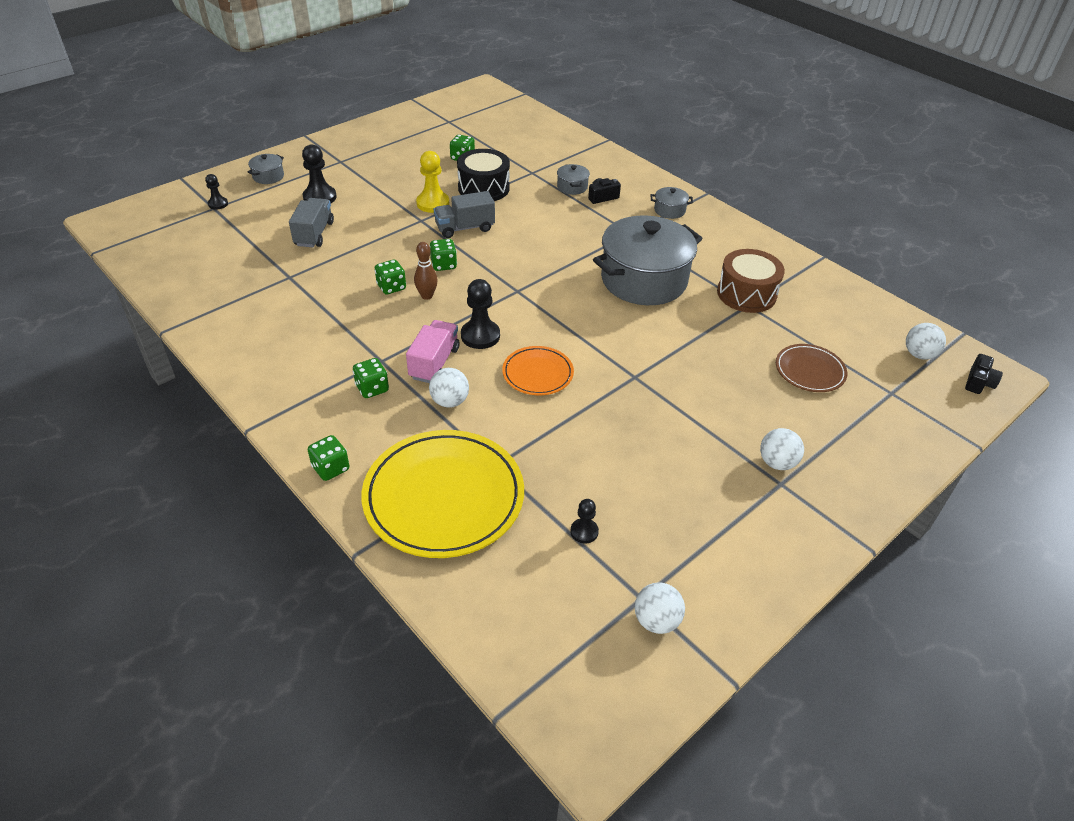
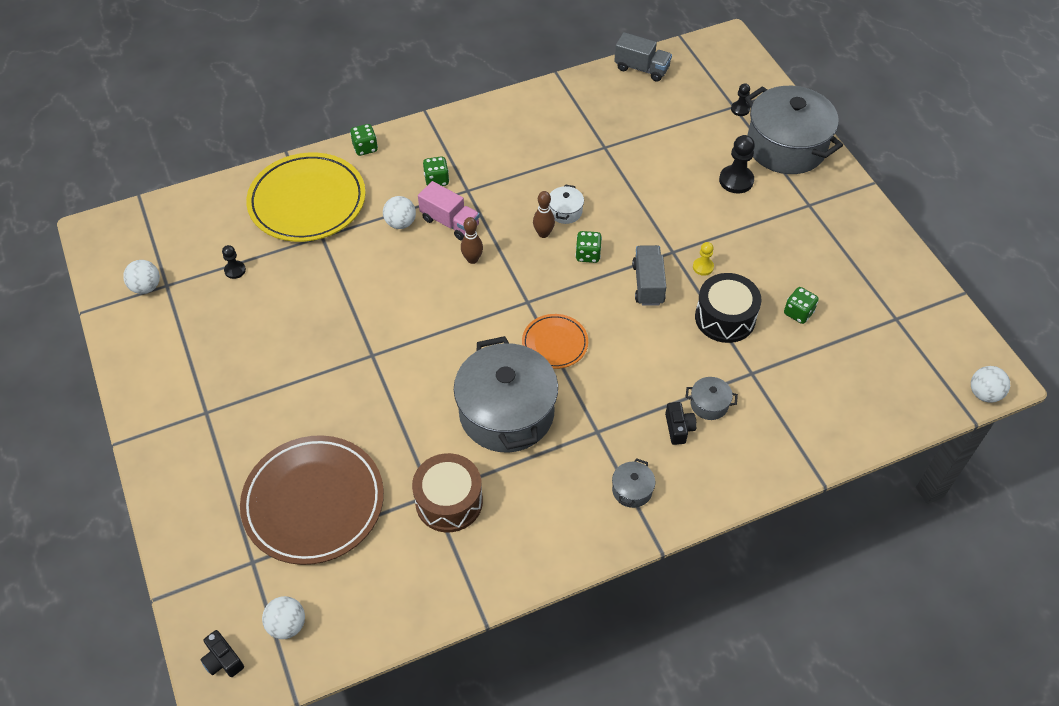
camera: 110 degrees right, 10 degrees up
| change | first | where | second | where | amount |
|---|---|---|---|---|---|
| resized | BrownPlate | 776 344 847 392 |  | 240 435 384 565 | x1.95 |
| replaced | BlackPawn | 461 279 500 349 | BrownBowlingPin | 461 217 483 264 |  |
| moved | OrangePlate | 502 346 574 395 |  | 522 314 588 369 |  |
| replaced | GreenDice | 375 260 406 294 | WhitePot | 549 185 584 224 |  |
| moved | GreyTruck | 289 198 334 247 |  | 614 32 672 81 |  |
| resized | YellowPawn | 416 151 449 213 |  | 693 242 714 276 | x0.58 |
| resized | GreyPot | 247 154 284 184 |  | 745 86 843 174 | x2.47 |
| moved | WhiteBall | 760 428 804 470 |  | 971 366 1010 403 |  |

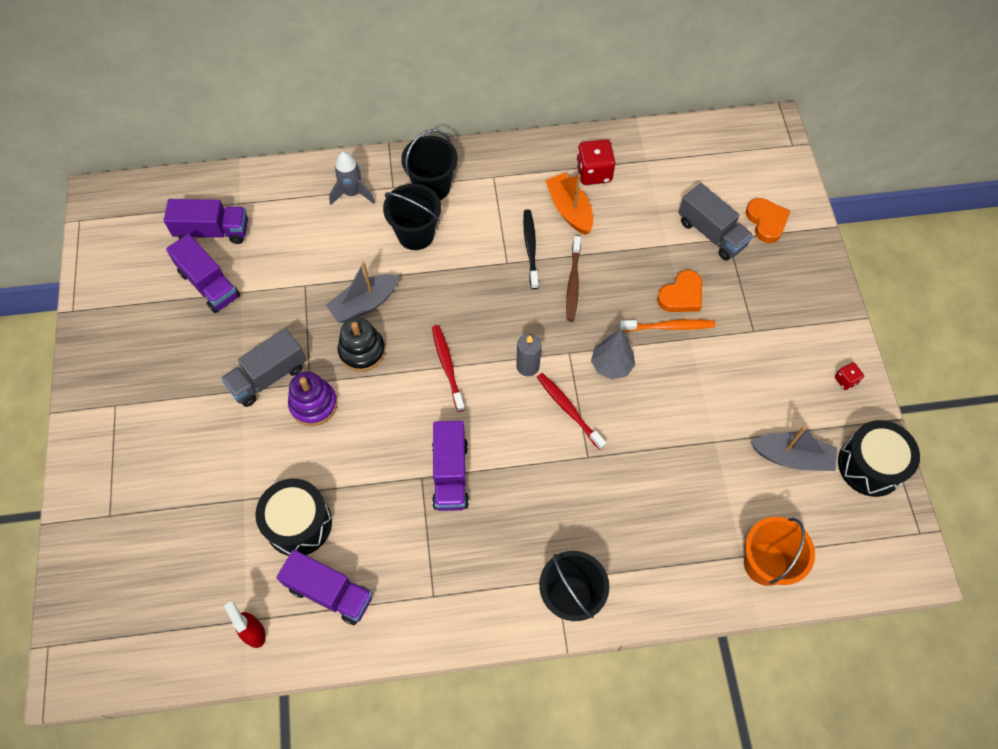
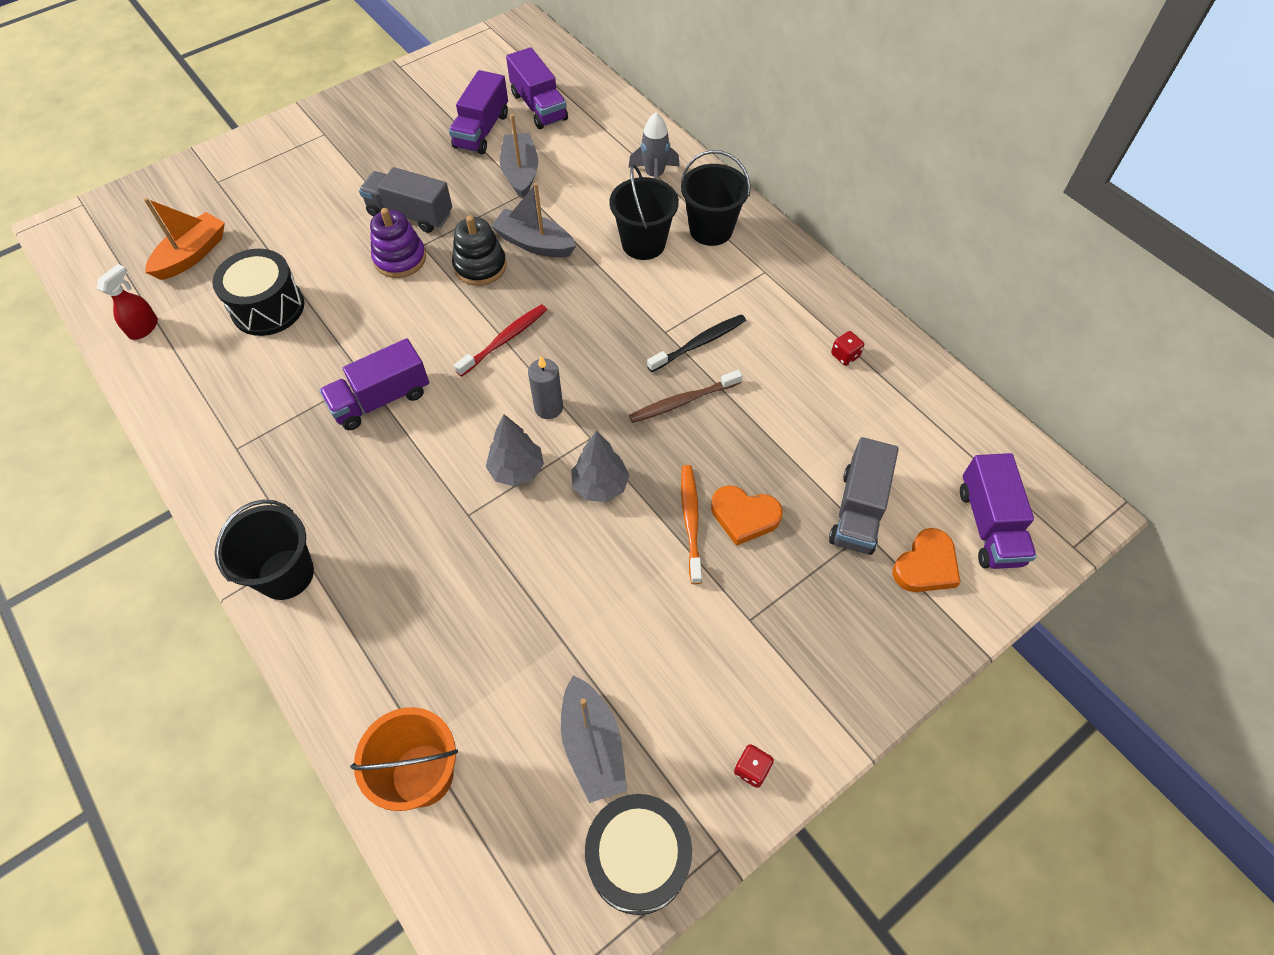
camera: 60 degrees right, 5 degrees down
| change | first | where | second | where | amount |
|---|---|---|---|---|---|
| moved | OrangeBoat | 545 172 593 235 |  | 144 198 225 280 |  |
| replaced | RedToothbrush | 537 373 606 450 | GreyTree | 486 414 544 487 |  |
| added |  |  | GreyBoat | 500 114 538 199 |  |
| turned | OrangeToothbrush | 620 319 716 331 |  | 681 465 702 584 | 150 degrees counterclockwise |
| resized | RedDice | 576 139 616 185 |  | 831 331 864 366 | x0.53 |
| moved | PurpleTruck | 276 550 372 625 |  | 960 453 1037 569 |  |

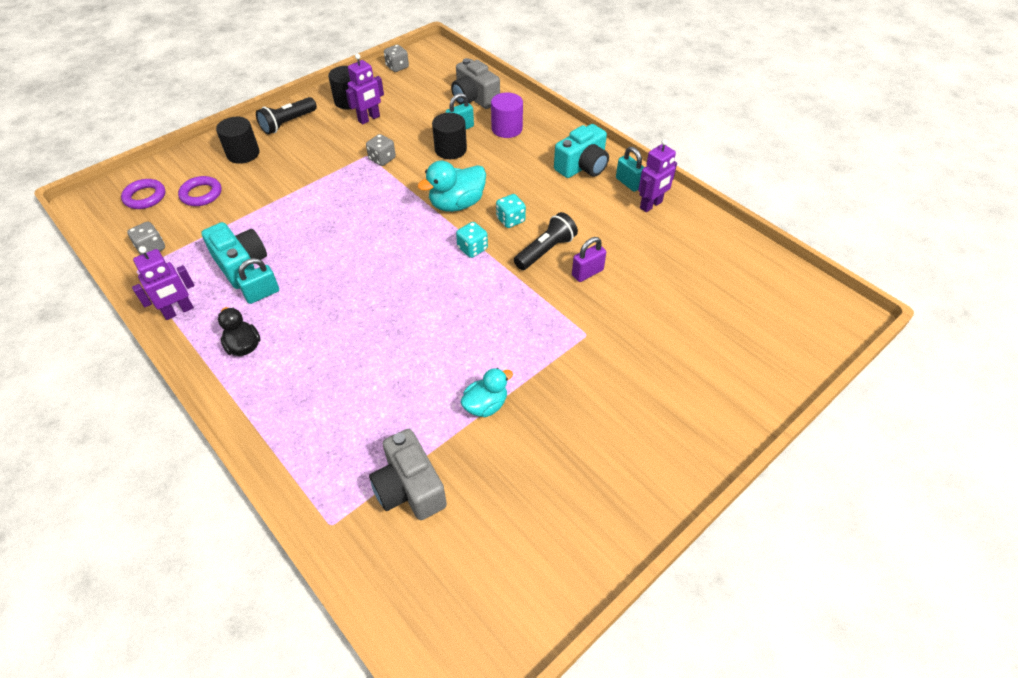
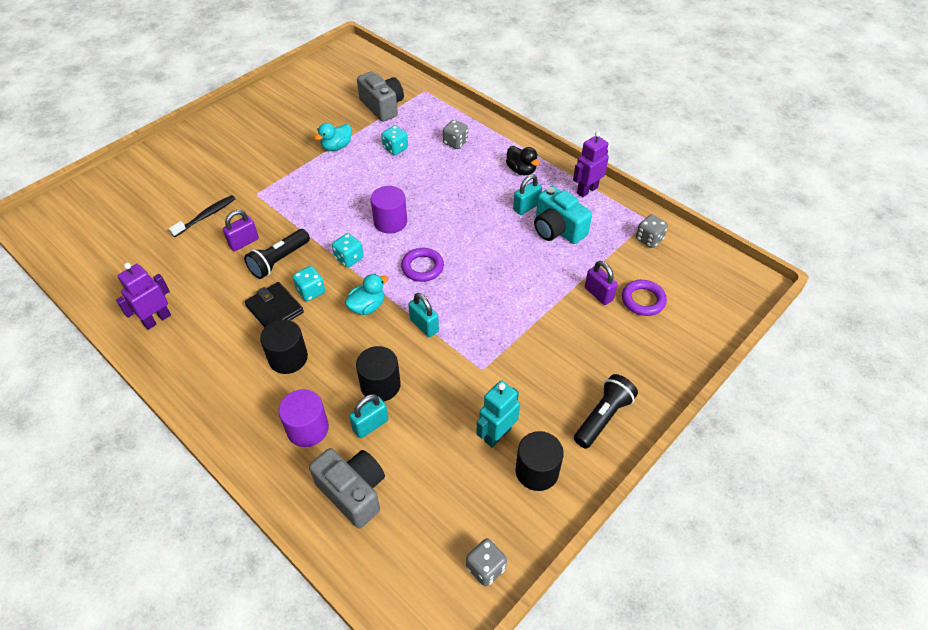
camera: 175 degrees right, 0 degrees up
| change | first | where | second | where | amount |
|---|---|---|---|---|---|
| added |  |  | BlackToothbrush | 169 195 236 237 |  |
| added |  |  | BlackWallet | 244 282 304 328 |  |
| moved | BlackCylinder | 216 117 259 164 |  | 260 319 308 374 |  |
| resized | TurquoiseDuck | 417 160 486 212 |  | 345 274 388 315 | x0.64 |
| added |  |  | PurpleCylinder | 371 186 407 234 |  |
| added |  |  | TurquoiseDice | 382 125 408 155 |  |
| moved | PurpleRing | 121 179 165 209 |  | 401 248 444 282 |  |
| moved | TurquoisePadlock | 616 147 645 192 |  | 408 293 439 337 |  |
| moved | GreyDice | 366 134 396 166 |  | 443 120 468 149 |  |
| recoloured | PurpleRobot | 346 54 384 124 | TurquoiseRobot | 476 380 520 448 |  |
| added |  |  | PurplePadlock | 585 261 618 305 |  |
| removed | TurquoiseCamera | 554 124 609 178 |  |  |  |

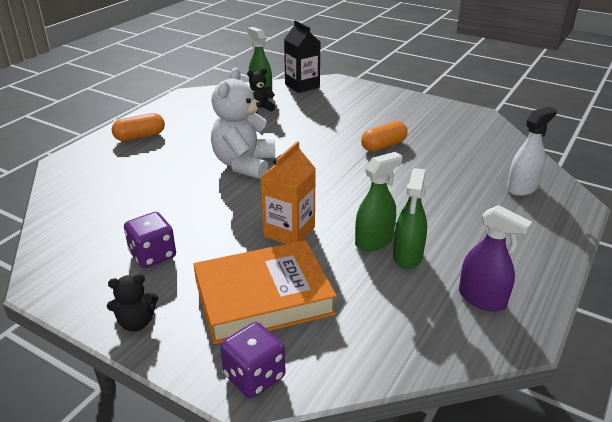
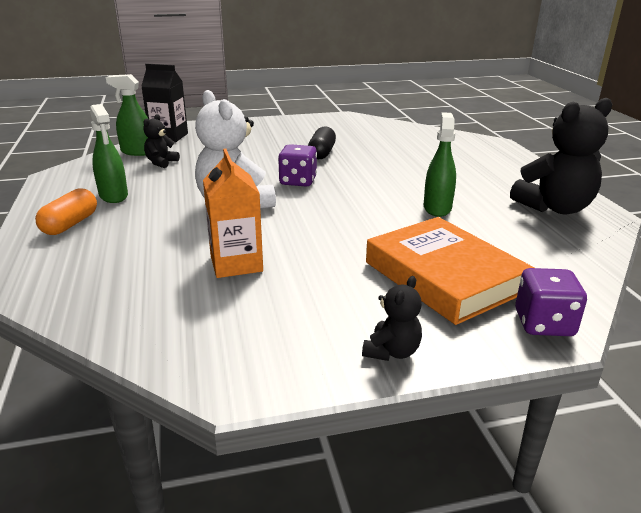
camera: 45 degrees left, 5 degrees down
| change | first | where | second | where | amount |
|---|---|---|---|---|---|
| moved | GreenSprayBottle | 393 168 427 269 |  | 90 104 128 203 |  |
| moved | OrangeCarton | 261 141 316 244 |  | 203 149 263 278 |  |
| moved | PurpleDice | 124 212 176 268 |  | 278 144 317 187 |  |
| recoloured | OrangeCapsule | 361 121 408 152 | BlackCapsule | 308 126 336 159 |  |
| turned | OrangeBook | 193 240 337 344 |  | 366 217 534 325 | 60 degrees counterclockwise |
| replaced | PurpleSprayBottle | 459 205 532 312 | BlackTeddyBear | 510 98 612 214 |  |
| removed | WhiteSprayBottle | 507 107 557 196 |  |  |  |

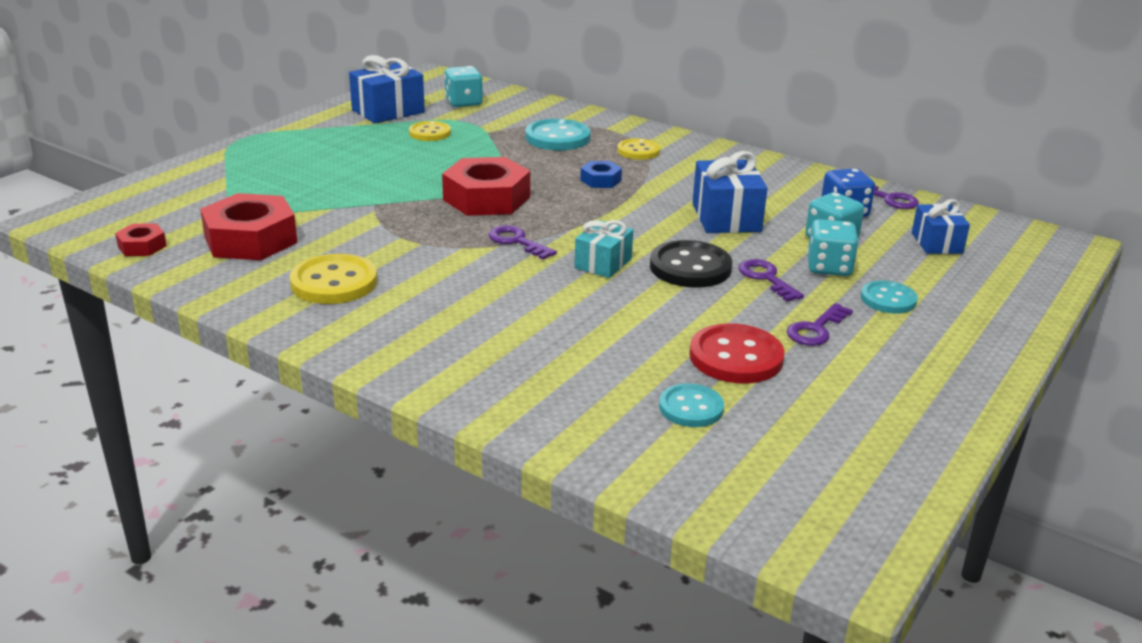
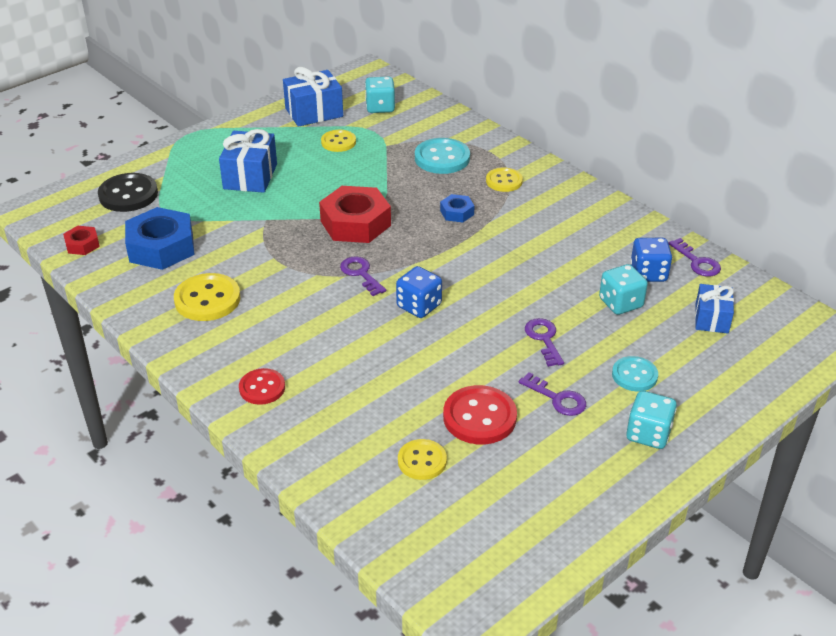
camera: 15 degrees right, 10 degrees up
| change | first | where | second | where | amount |
|---|---|---|---|---|---|
| moved | BlackButton | 650 240 732 288 |  | 98 173 158 212 |  |
| recoloured | RedNut | 200 193 297 260 | BlueNut | 125 207 195 270 |  |
| moved | BlueGift | 692 151 768 233 |  | 219 129 277 193 |  |
| added |  |  | RedButton | 239 368 285 405 |  |
| replaced | TurquoiseGift | 574 220 633 278 | BlueDice | 396 266 442 318 |  |
| recoloured | TurquoiseButton | 659 383 724 427 | YellowButton | 398 439 447 480 |  |
| turned | PurpleKey | 786 303 853 346 |  | 519 372 586 416 | 105 degrees counterclockwise |
| moved | TurquoiseDice | 807 219 859 276 |  | 626 391 677 449 |  |

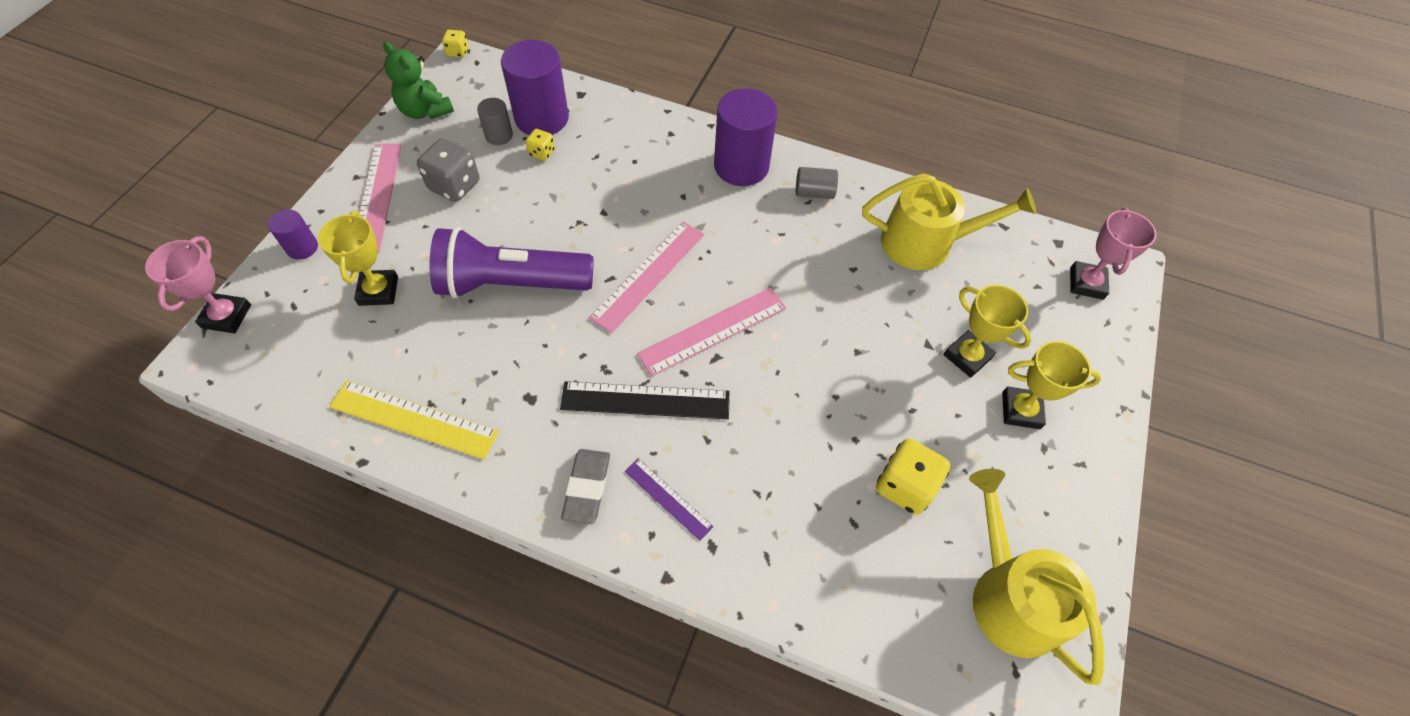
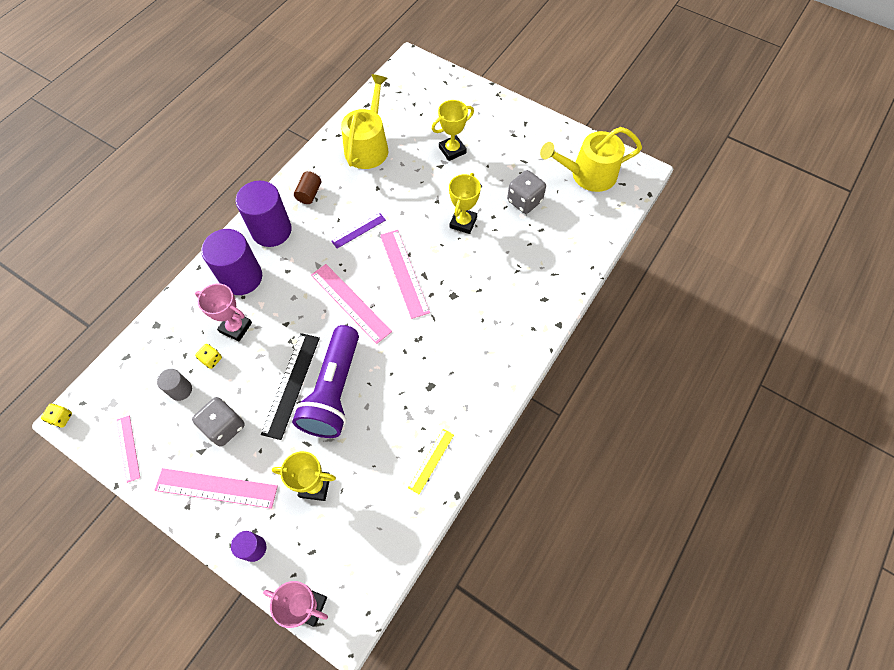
camera: 75 degrees left, 5 degrees up
| change | first | where | second | where | amount |
|---|---|---|---|---|---|
| replaced | GreenTeddyBear | 383 41 454 119 | PinkRuler | 117 415 140 483 |  |
| moved | PinkTrophy | 1070 208 1156 300 |  | 195 283 252 341 |  |
| moved | PurpleCylinder | 501 40 569 135 |  | 201 229 262 295 |  |
| moved | BlackRuler | 560 381 730 419 |  | 261 333 320 440 |  |
| recoloured | GreyCylinder | 796 167 838 199 | BrownCylinder | 294 171 321 204 |  |
| moved | PurpleRuler | 625 458 714 541 |  | 331 213 386 249 |  |
| resized | YellowRuler | 329 380 499 460 |  | 408 429 454 494 | x0.59 |
| moved | YellowTrophy | 1002 341 1101 429 |  | 449 173 481 234 |  |
| recoloured | YellowDice | 876 438 950 515 | GreyDice | 507 170 546 214 |  |
| removed | GreyEraser | 561 449 610 524 |  |  |  |

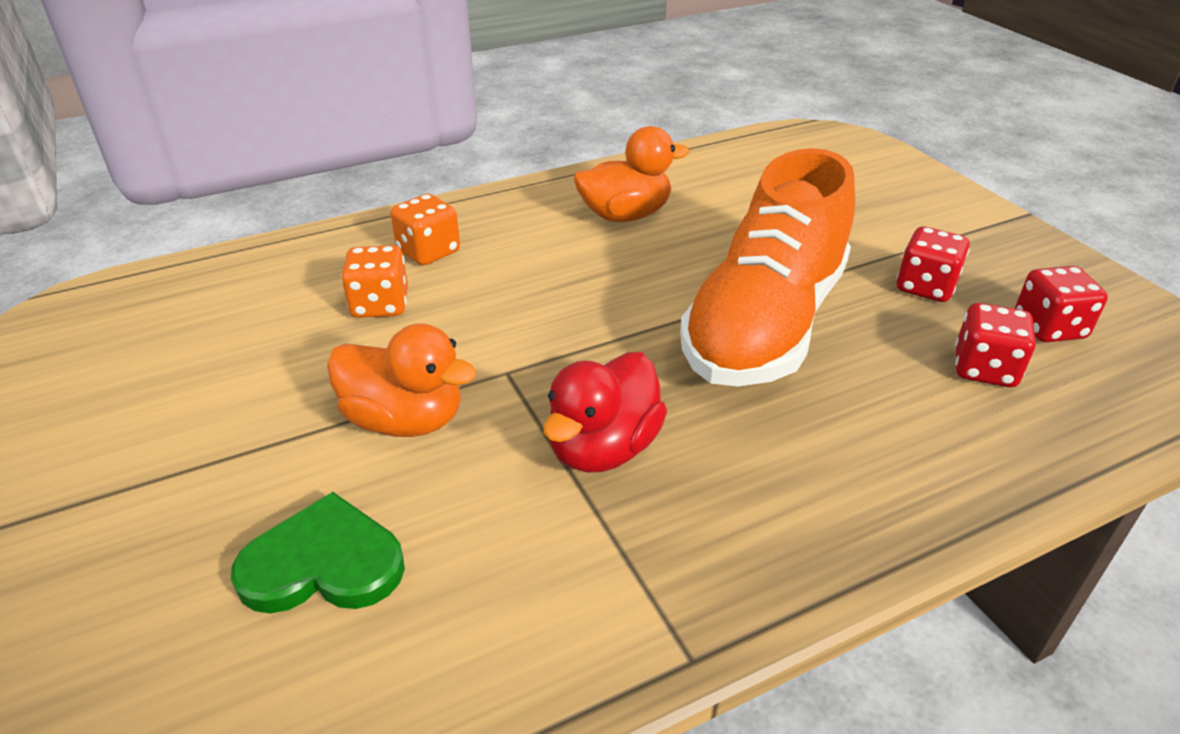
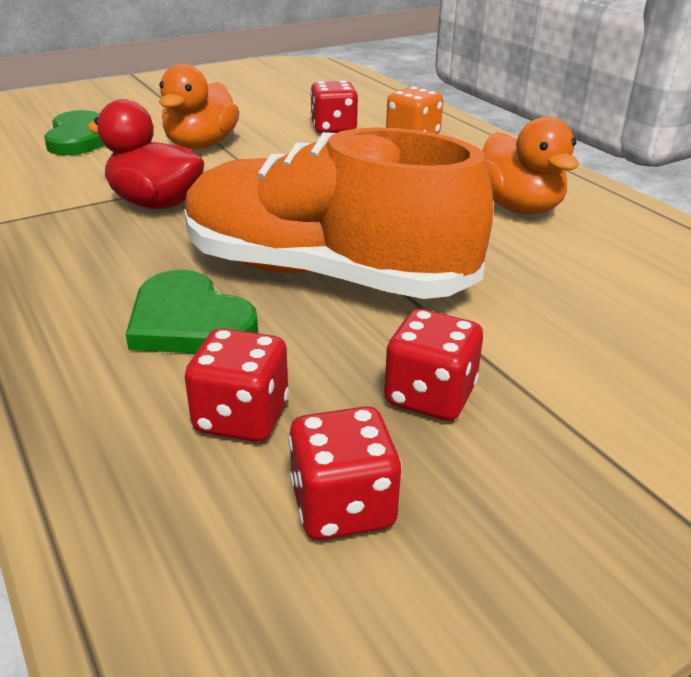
camera: 85 degrees right, 5 degrees down
| change | first | where | second | where | amount |
|---|---|---|---|---|---|
| added |  |  | GreenHeart | 126 270 258 353 |  |
| recoloured | OrangeDice | 341 245 408 318 | RedDice | 310 80 358 133 |  |

